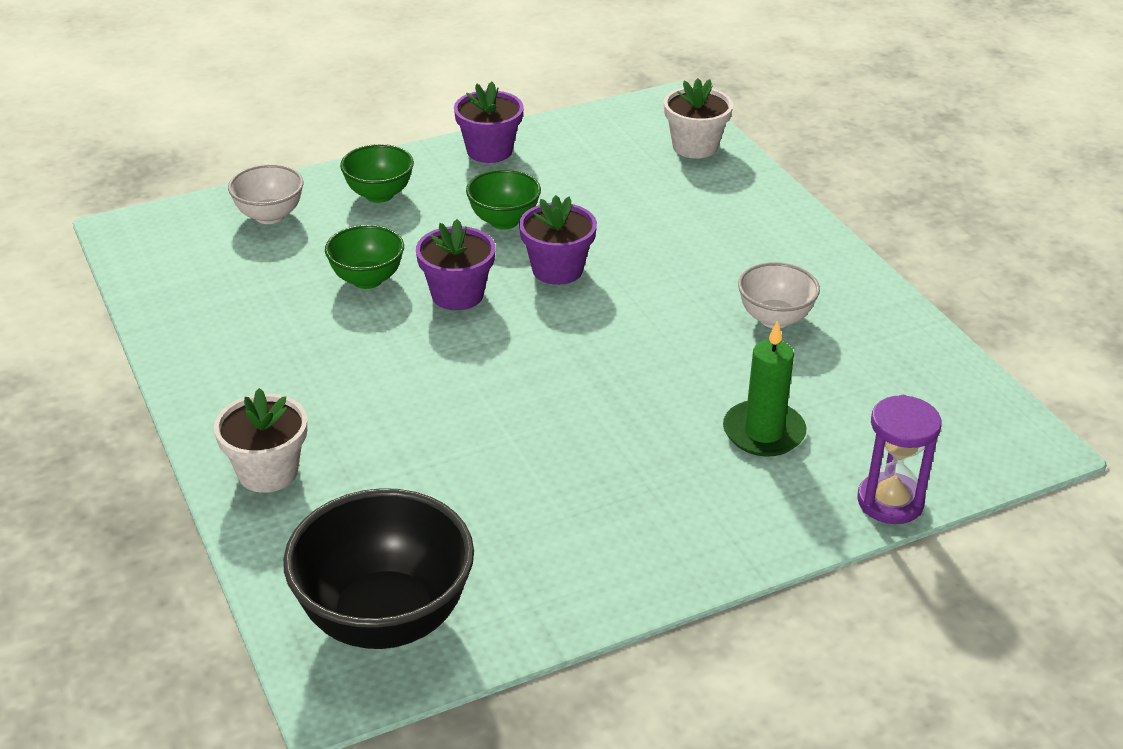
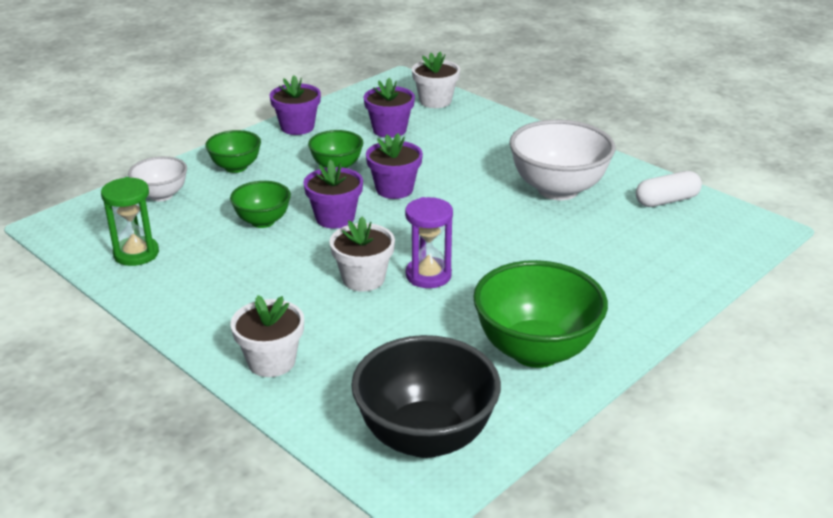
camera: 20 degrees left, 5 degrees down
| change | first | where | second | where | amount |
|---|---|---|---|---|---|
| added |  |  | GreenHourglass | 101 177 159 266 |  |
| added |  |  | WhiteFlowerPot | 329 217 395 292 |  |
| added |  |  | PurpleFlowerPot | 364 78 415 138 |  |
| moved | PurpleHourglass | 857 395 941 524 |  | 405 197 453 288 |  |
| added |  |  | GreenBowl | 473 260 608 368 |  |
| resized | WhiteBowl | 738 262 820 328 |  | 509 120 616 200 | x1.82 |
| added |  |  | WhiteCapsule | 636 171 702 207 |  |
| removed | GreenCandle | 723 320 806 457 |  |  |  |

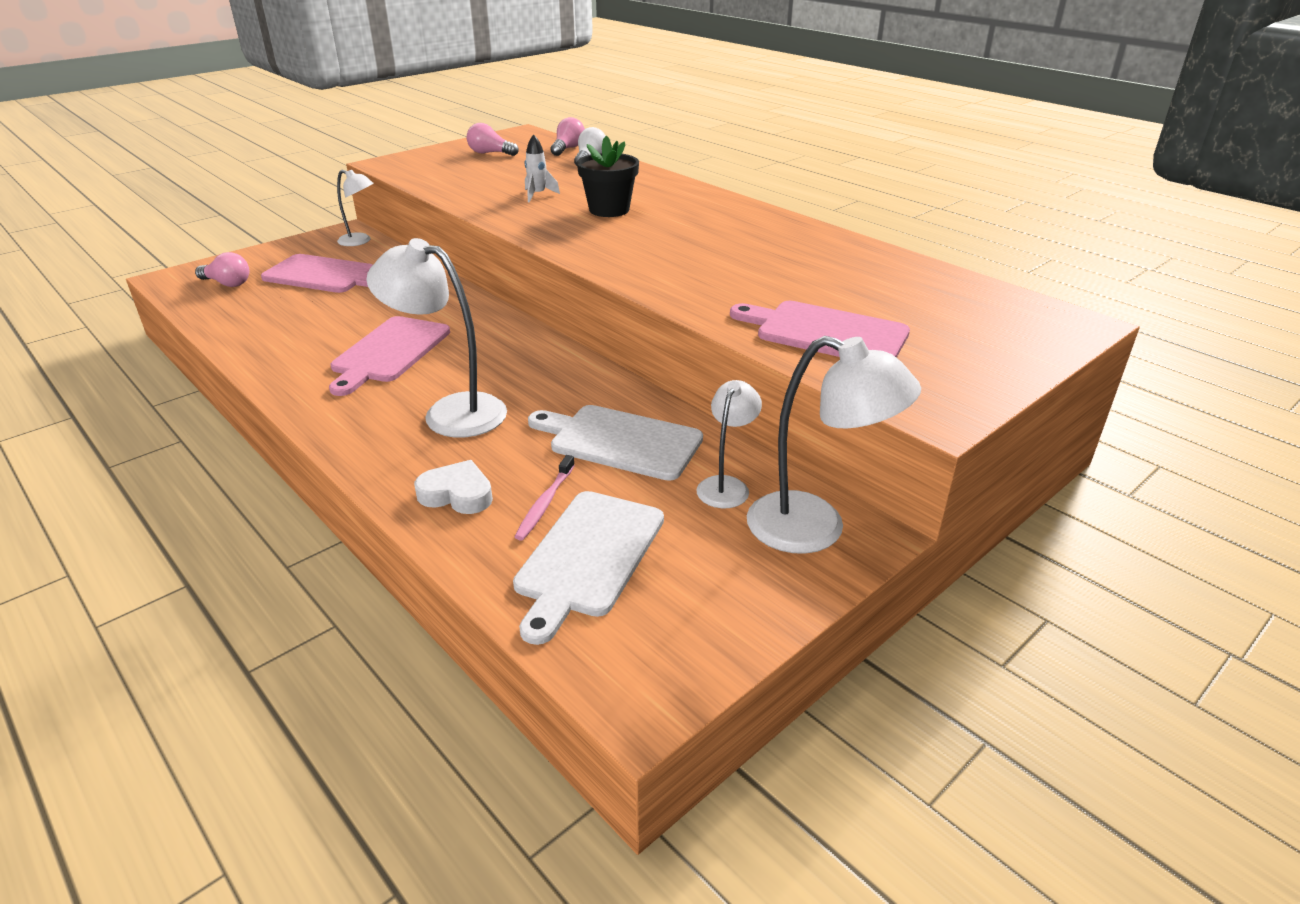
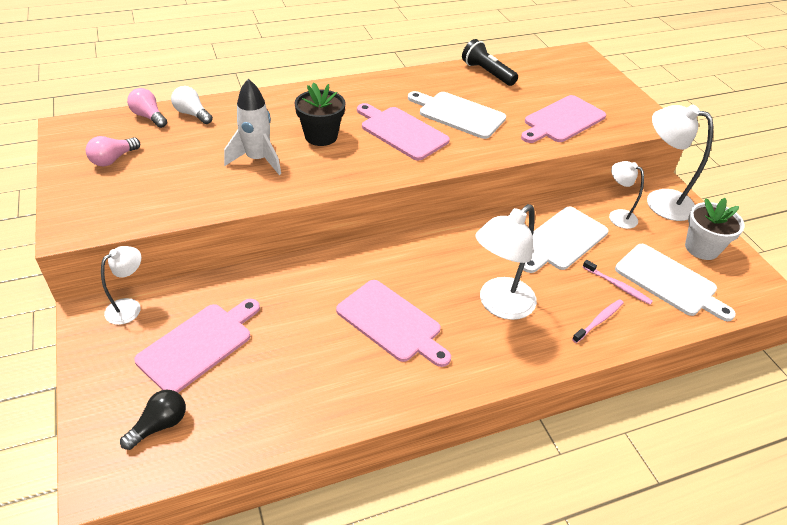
camera: 70 degrees left, 10 degrees up
| change | first | where | second | where | amount |
|---|---|---|---|---|---|
| recoloured | PinkLightBulb | 195 252 249 287 | BlackLightBulb | 120 390 186 450 |  |
| resized | WhiteRocket | 525 134 560 202 |  | 224 79 281 175 | x1.72 |
| added |  |  | PinkCuttingBoard | 357 103 450 161 |  |
| added |  |  | WhiteCuttingBoard | 408 91 506 139 |  |
| added |  |  | BlackFlashlight | 462 39 518 86 |  |
| replaced | WhiteHeart | 414 460 493 514 | PinkToothbrush | 572 299 624 343 |  |
| turned | WhiteLamp | 747 336 921 554 |  | 647 105 713 221 | 105 degrees counterclockwise |
| added |  |  | WhiteFlowerPot | 685 198 745 260 |  |

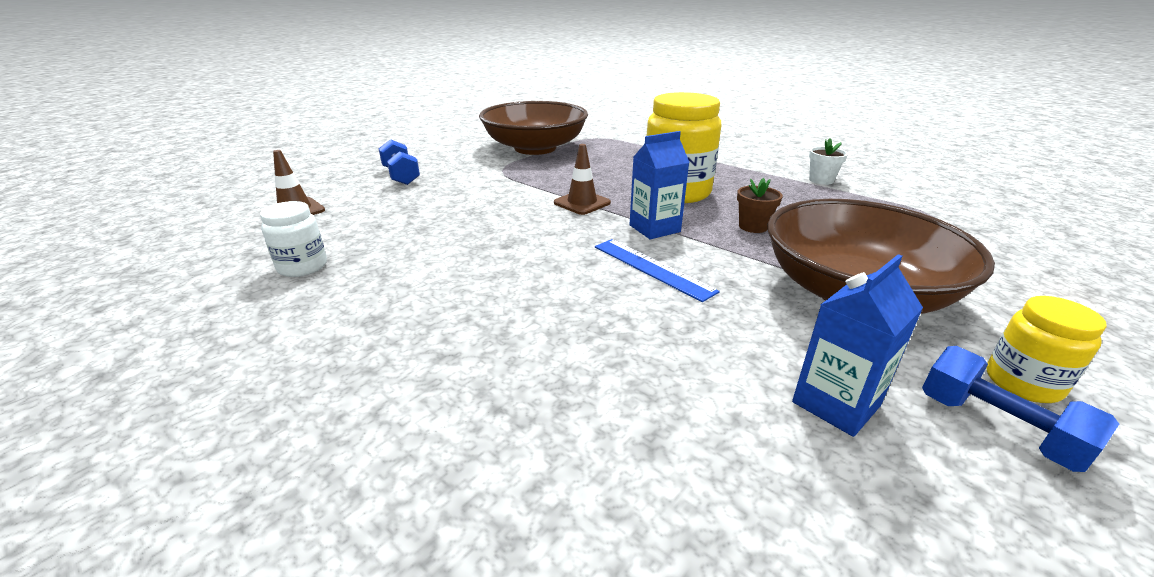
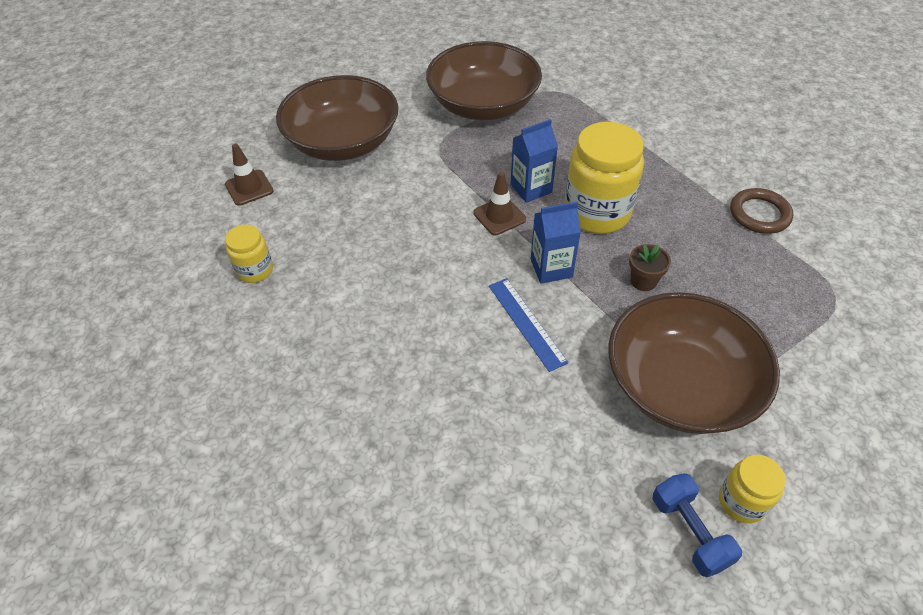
camera: 15 degrees right, 20 degrees up
| change | first | where | second | where | amount |
|---|---|---|---|---|---|
| recoloured | WhiteJar | 260 201 327 277 | YellowJar | 225 225 273 283 |  |
| replaced | BlueDumbbell | 378 139 420 185 | BrownBowl | 276 75 398 161 |  |
| moved | BlueCarton | 792 254 923 437 |  | 511 119 558 203 |  |
| replaced | WhiteFlowerPot | 809 138 848 185 | BrownRing | 730 188 793 234 |  |

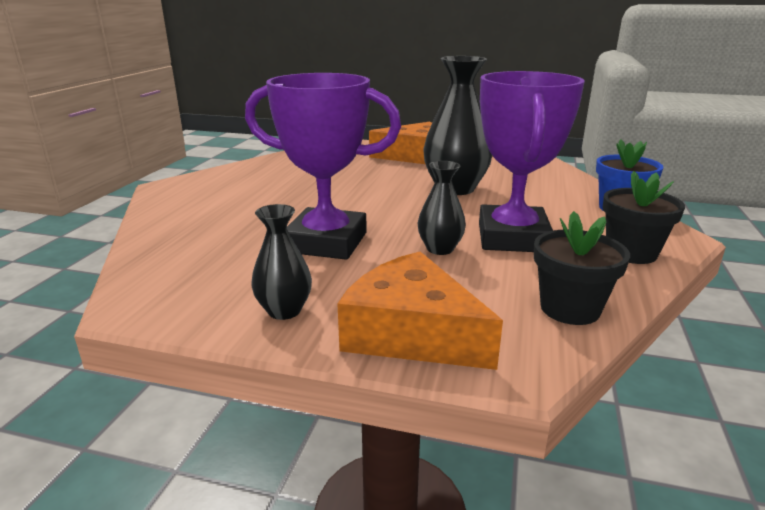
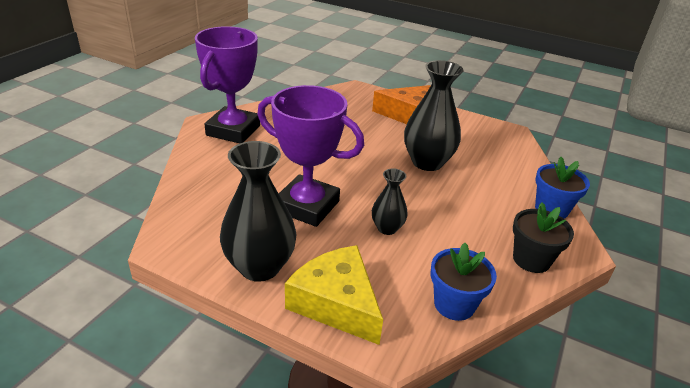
camera: 10 degrees right, 10 degrees up
| change | first | where | second | where | amount |
|---|---|---|---|---|---|
| moved | PurpleTrophy | 479 71 585 252 |  | 195 26 260 143 |  |
| resized | BlackVase | 251 204 312 320 |  | 220 141 297 282 | x1.84 |
| recoloured | OrangeCheese | 337 252 503 370 | YellowCheese | 285 245 383 345 |  |
| recoloured | BlackFlowerPot | 534 211 630 325 | BlueFlowerPot | 431 243 497 321 |  |

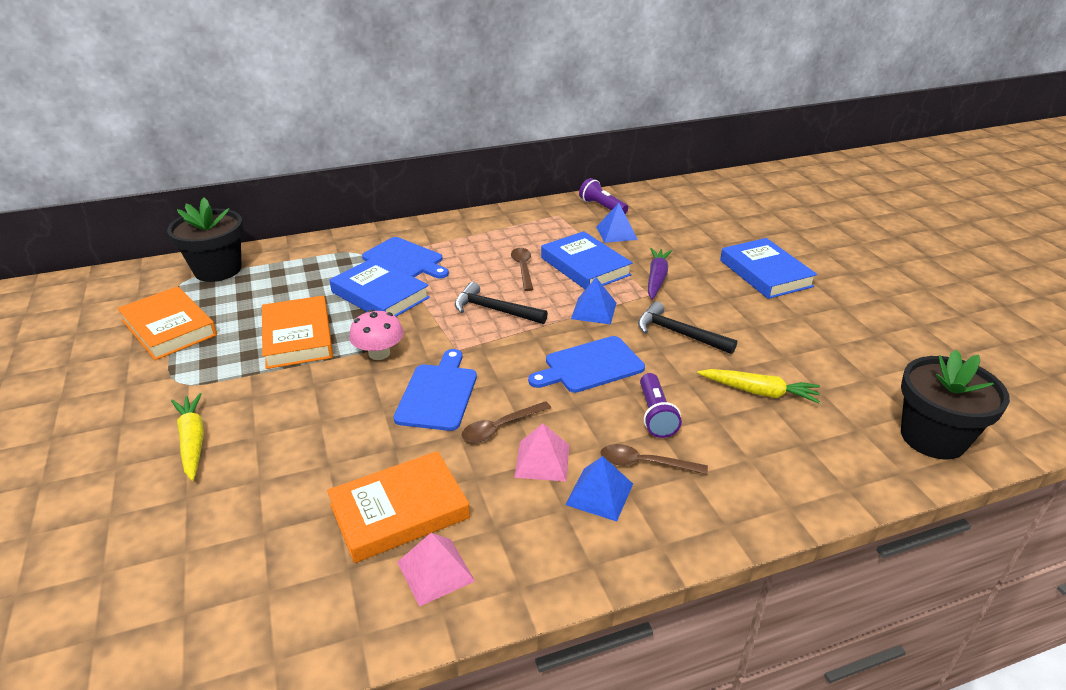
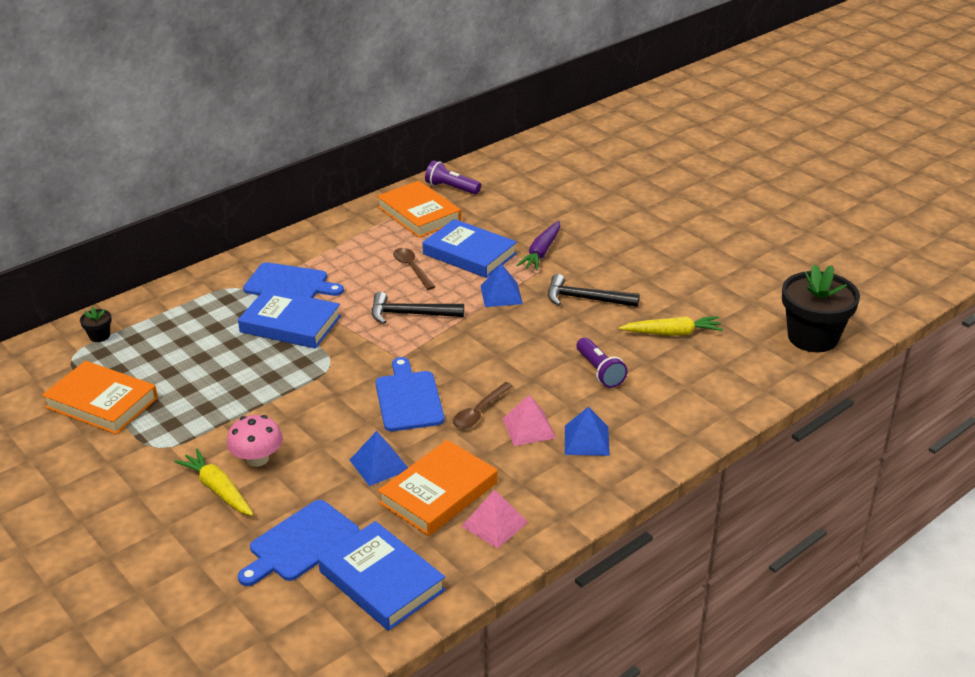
camera: 20 degrees left, 0 degrees up
| change | first | where | second | where | amount |
|---|---|---|---|---|---|
| resized | BlackFlowerPot | 167 198 243 282 |  | 80 307 112 342 | x0.41 |
| moved | PinkMushroom | 349 309 404 360 |  | 227 415 283 467 |  |
| moved | BlueCuttingBoard | 528 336 645 393 |  | 238 500 359 586 |  |
| moved | BlueBook | 720 238 817 299 |  | 318 521 446 631 |  |
| moved | BluePyramid | 596 203 638 243 |  | 350 431 408 486 |  |
| moved | OrangeBook | 262 296 333 369 |  | 377 181 461 238 |  |
| turned | PurpleCarrot | 648 248 672 300 |  | 516 221 560 270 | 150 degrees counterclockwise |
| removed | BrownSpoon | 601 444 708 475 |  |  |  |

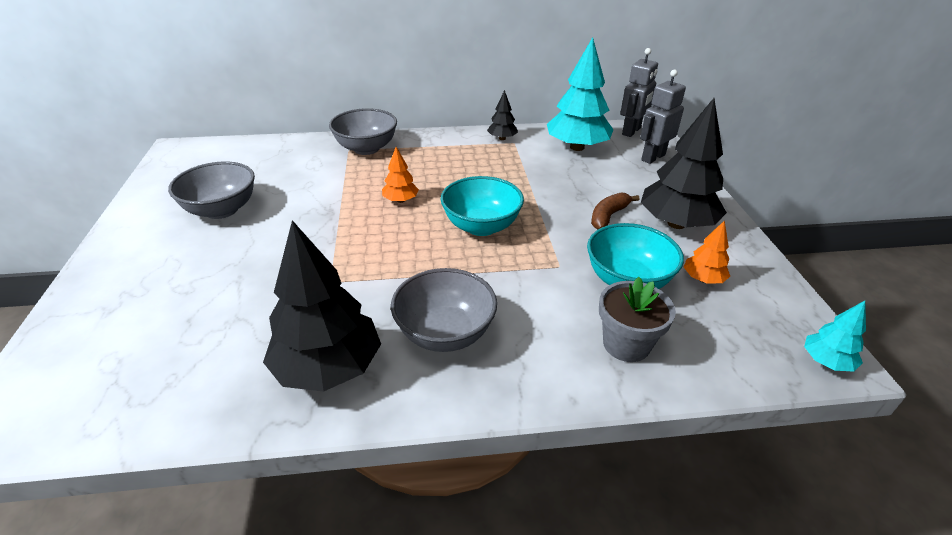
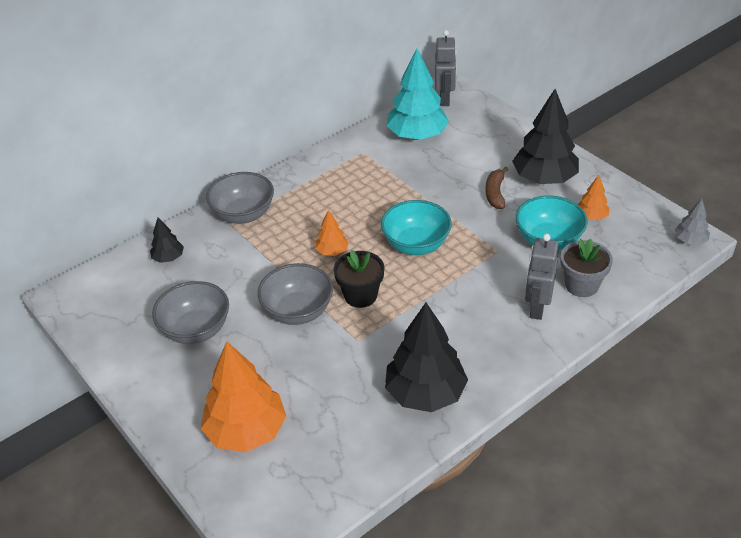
camera: 30 degrees left, 5 degrees up
| change | first | where | second | where | amount |
|---|---|---|---|---|---|
| moved | BlackTree | 487 90 518 140 |  | 150 217 184 263 |  |
| added |  |  | OrangeTree | 201 341 286 452 |  |
| moved | GreyBowl | 391 268 497 352 |  | 258 263 333 325 |  |
| added |  |  | BlackFlowerPot | 334 250 384 308 |  |
| moved | GreyRobot | 640 69 686 164 |  | 525 234 558 320 |  |
| recoloured | TurquoiseTree | 804 301 866 372 | GreyTree | 675 199 710 245 |  |

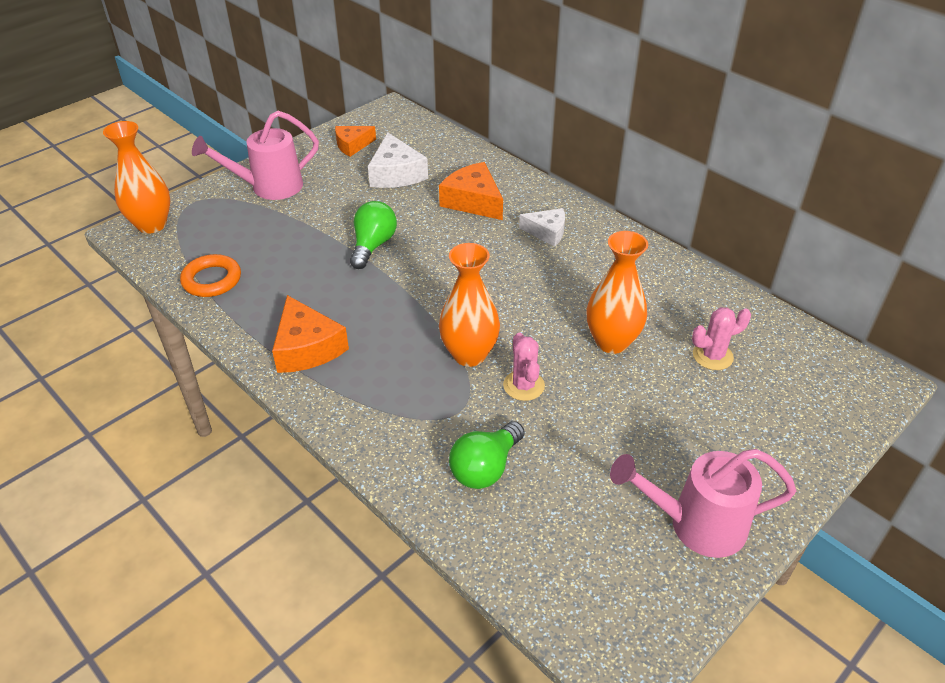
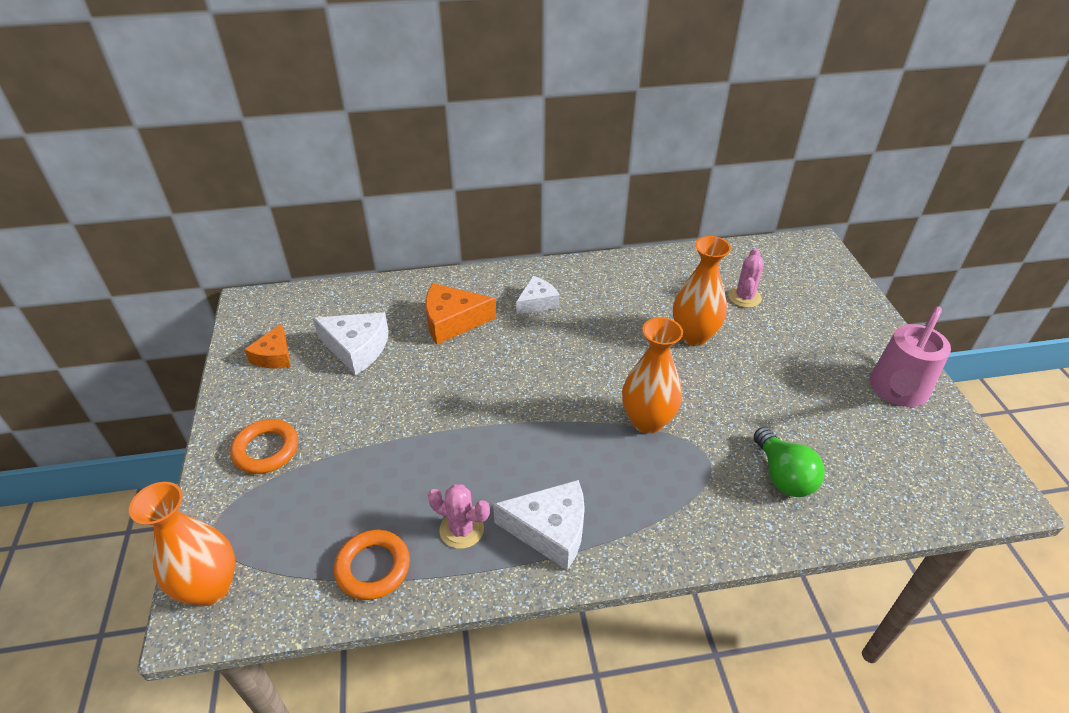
camera: 55 degrees left, 0 degrees up
| change | first | where | second | where | amount |
|---|---|---|---|---|---|
| replaced | PinkWateringCan | 192 111 319 200 | OrangeRing | 230 419 298 474 |  |
| moved | PinkCactus | 503 332 545 401 |  | 428 484 490 549 |  |
| recoloured | OrangeCheese | 272 295 349 373 | WhiteCheese | 493 480 585 571 |  |
| removed | GreenLightBulb | 350 201 397 269 |  |  |  |

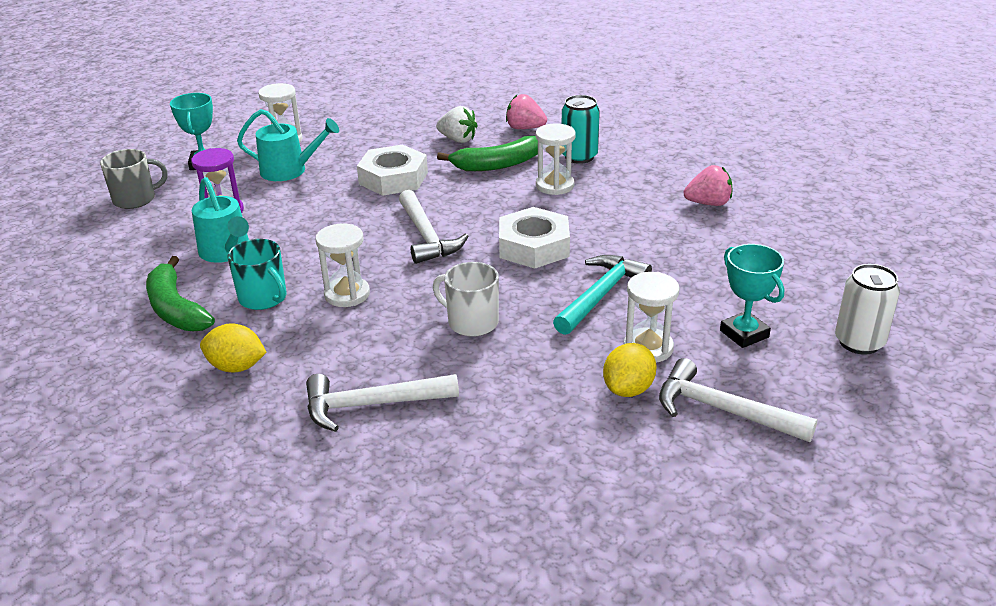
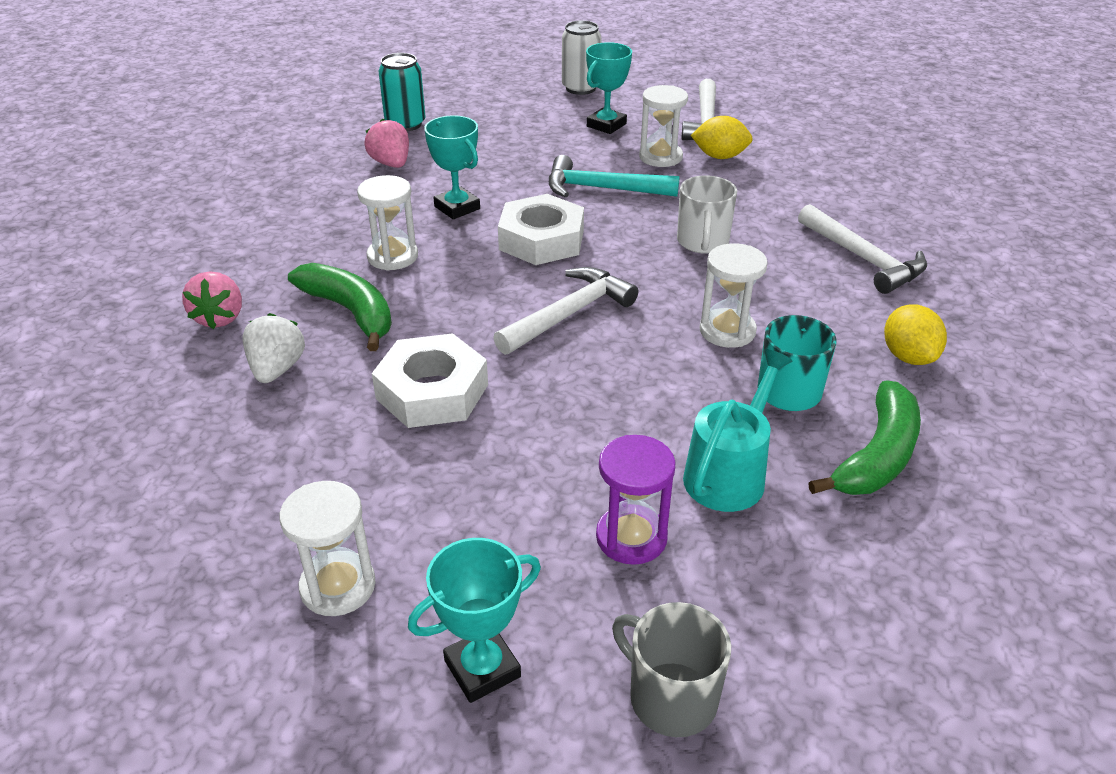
camera: 115 degrees left, 5 degrees up
| change | first | where | second | where | amount |
|---|---|---|---|---|---|
| moved | TurquoiseCan | 562 95 600 164 |  | 379 53 426 131 |  |
| added |  |  | TurquoiseTrophy | 424 115 480 219 |  |
| removed | TurquoiseWateringCan | 237 109 339 181 |  |  |  |

